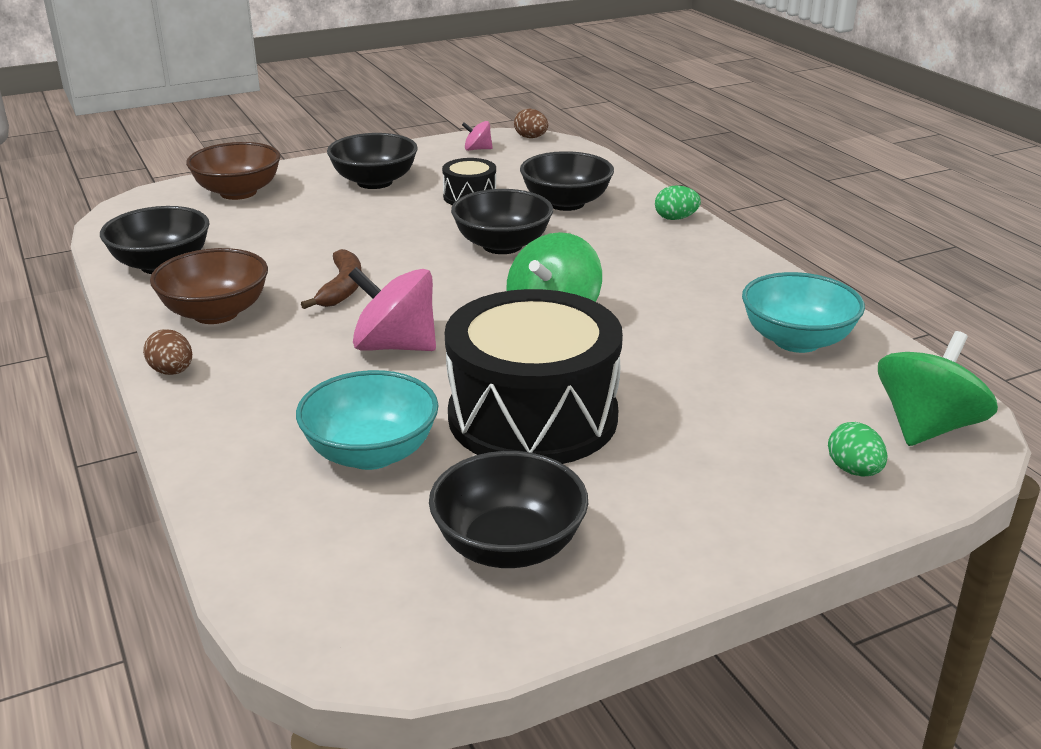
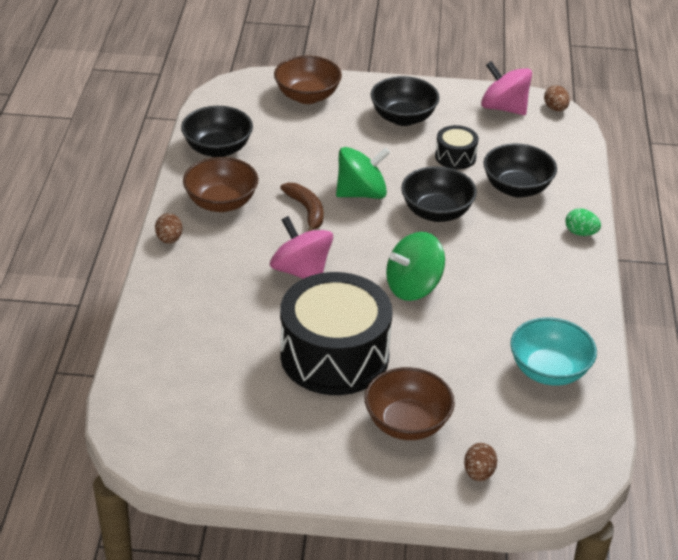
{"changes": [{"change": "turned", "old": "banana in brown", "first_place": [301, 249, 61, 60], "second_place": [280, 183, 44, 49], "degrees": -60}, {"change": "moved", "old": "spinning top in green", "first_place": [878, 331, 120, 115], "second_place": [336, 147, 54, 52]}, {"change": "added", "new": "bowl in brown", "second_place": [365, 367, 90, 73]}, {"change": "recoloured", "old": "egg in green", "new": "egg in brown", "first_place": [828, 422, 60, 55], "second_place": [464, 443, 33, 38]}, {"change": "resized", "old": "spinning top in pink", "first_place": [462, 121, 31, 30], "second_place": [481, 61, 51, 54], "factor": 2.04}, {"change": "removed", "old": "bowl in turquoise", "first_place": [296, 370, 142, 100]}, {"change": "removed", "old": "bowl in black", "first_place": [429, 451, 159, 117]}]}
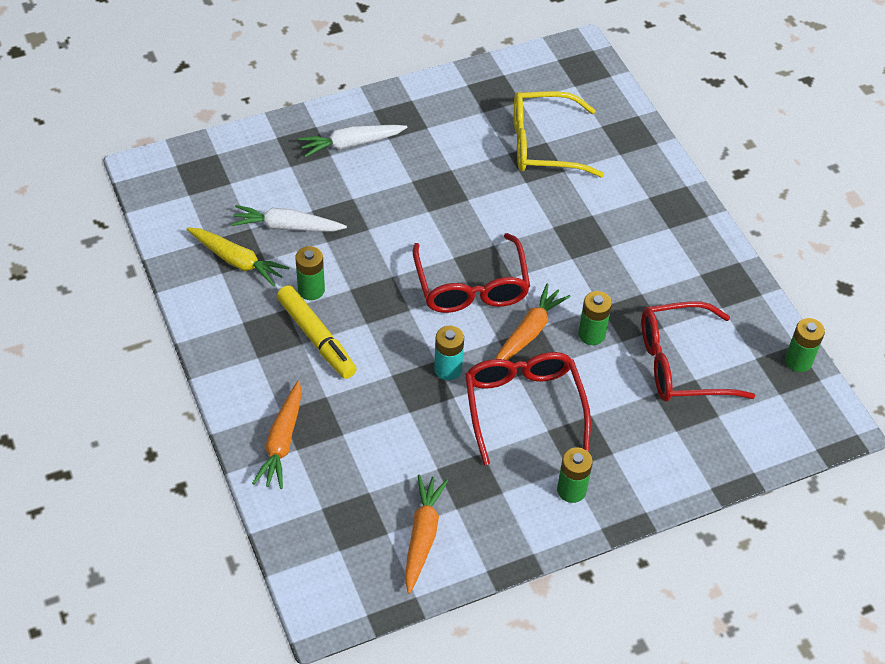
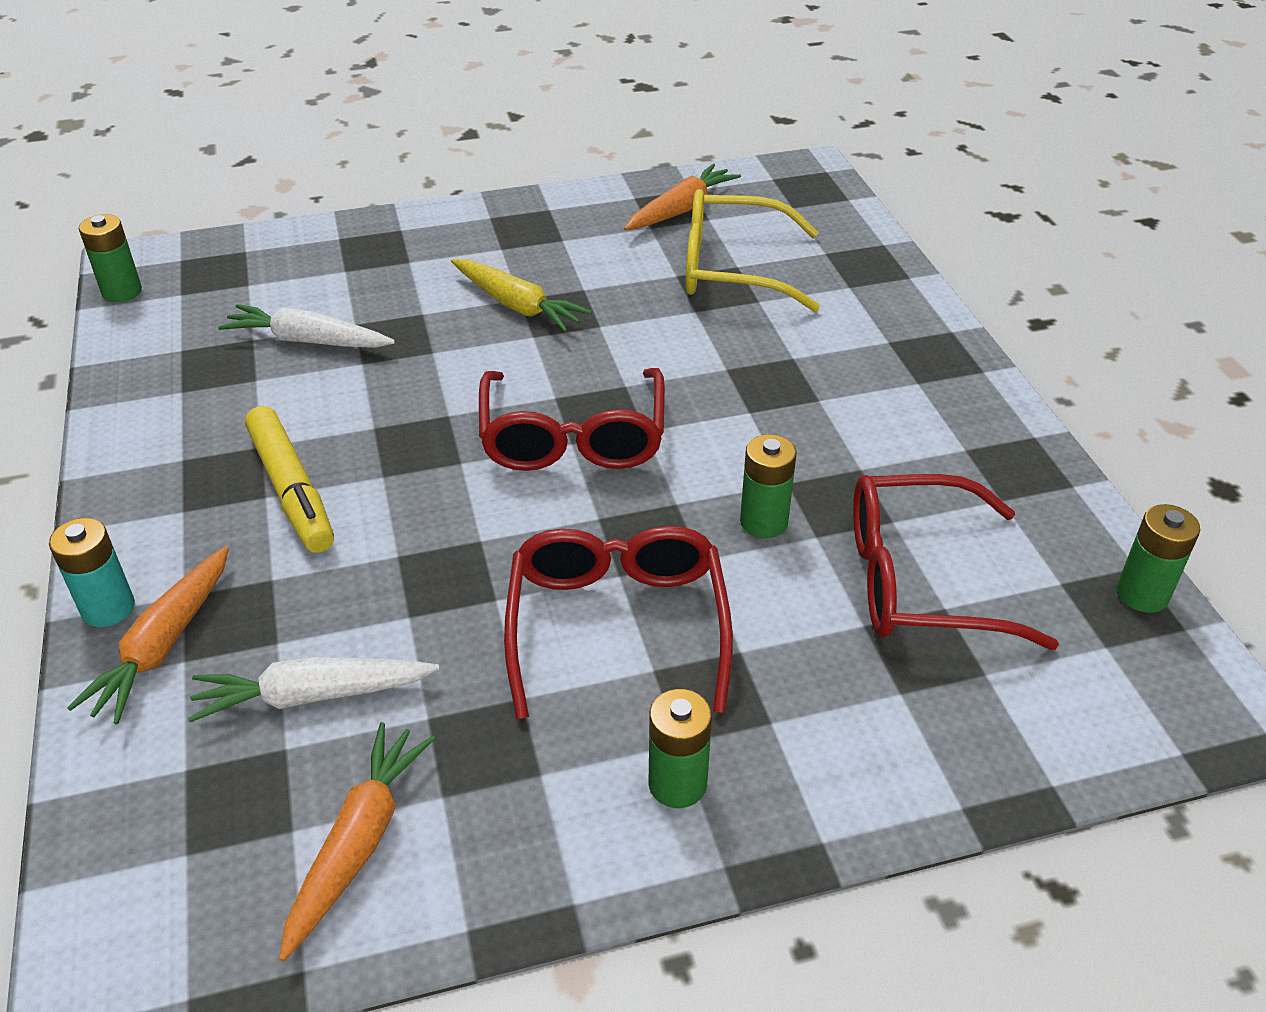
{"changes": [{"change": "moved", "old": "battery in turquoise", "first_place": [434, 326, 30, 54], "second_place": [49, 518, 86, 109]}, {"change": "moved", "old": "battery in green", "first_place": [295, 246, 30, 54], "second_place": [79, 214, 63, 88]}, {"change": "moved", "old": "carrot in white", "first_place": [299, 125, 109, 32], "second_place": [188, 657, 251, 65]}, {"change": "moved", "old": "carrot in yellow", "first_place": [187, 227, 102, 59], "second_place": [451, 259, 141, 73]}, {"change": "moved", "old": "carrot in orange", "first_place": [495, 283, 75, 77], "second_place": [624, 164, 117, 67]}]}
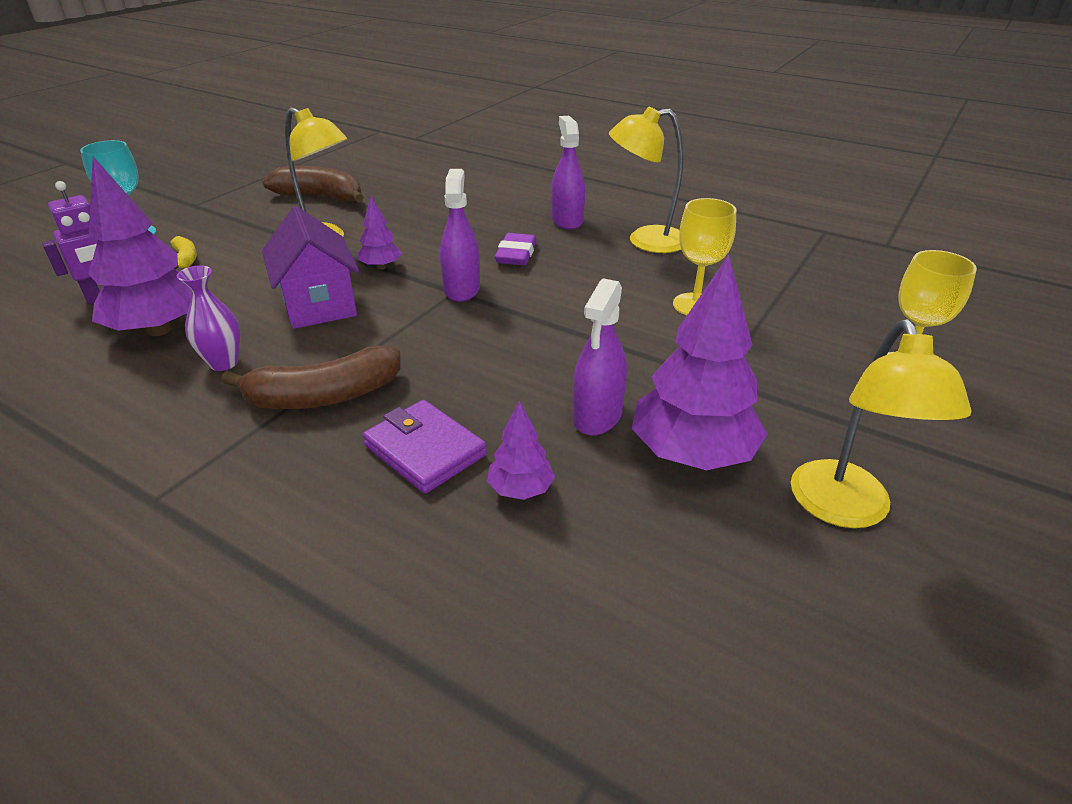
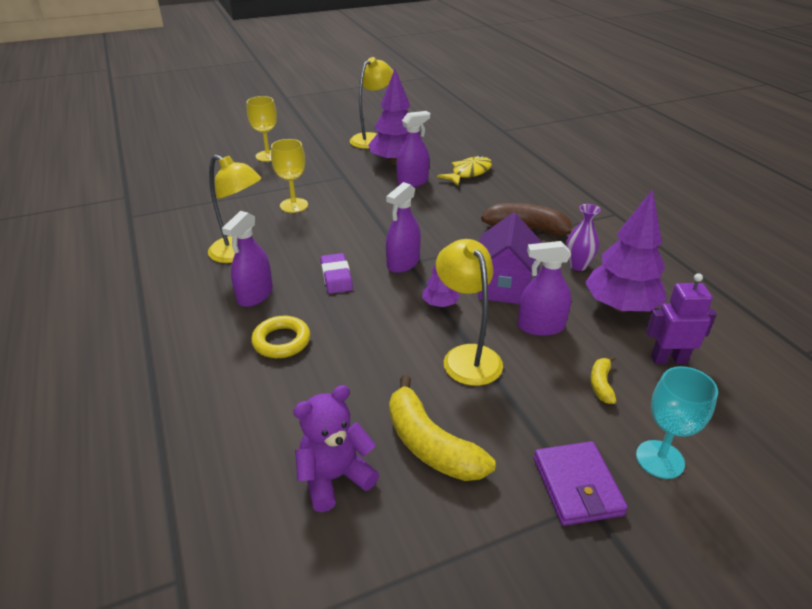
{"changes": [{"change": "added", "new": "ring in yellow", "second_place": [251, 316, 59, 42]}, {"change": "added", "new": "teddy bear in purple", "second_place": [293, 385, 86, 127]}, {"change": "turned", "old": "eraser in purple", "first_place": [495, 233, 42, 32], "second_place": [320, 253, 33, 41], "degrees": -60}, {"change": "recoloured", "old": "banana in brown", "new": "banana in yellow", "first_place": [263, 166, 101, 36], "second_place": [389, 375, 107, 106]}, {"change": "replaced", "old": "tree in purple", "new": "fish in yellow", "first_place": [487, 401, 68, 99], "second_place": [437, 155, 55, 31]}, {"change": "added", "new": "spray bottle in purple", "second_place": [518, 241, 53, 95]}, {"change": "moved", "old": "wallet in purple", "first_place": [362, 400, 125, 94], "second_place": [534, 441, 94, 85]}]}
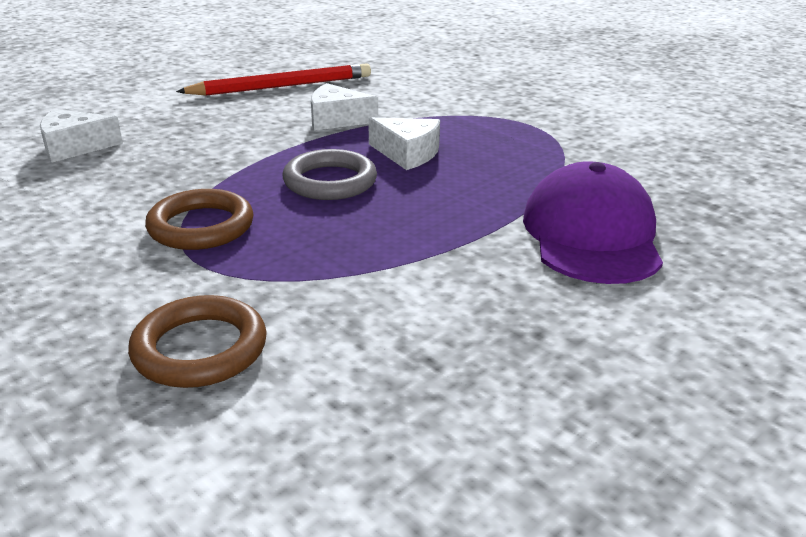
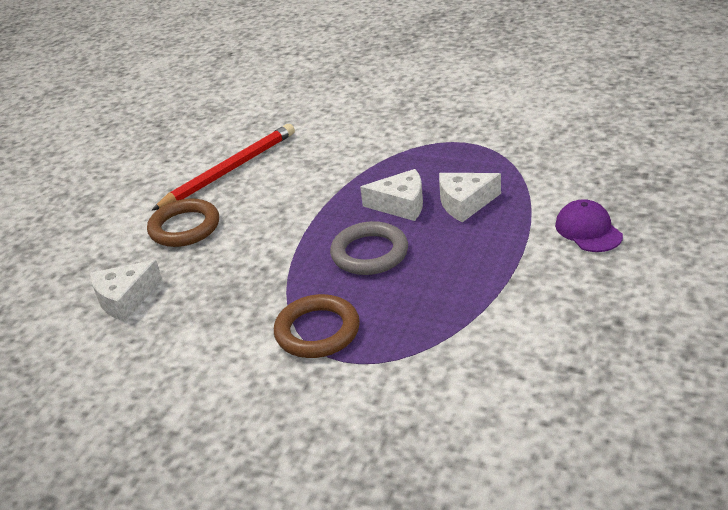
{"changes": [{"change": "moved", "old": "ring in brown", "first_place": [128, 295, 139, 93], "second_place": [147, 198, 72, 49]}, {"change": "moved", "old": "cheese in white", "first_place": [311, 83, 67, 48], "second_place": [439, 173, 62, 49]}, {"change": "resized", "old": "cap in purple", "first_place": [523, 161, 140, 123], "second_place": [555, 199, 68, 53], "factor": 0.55}]}
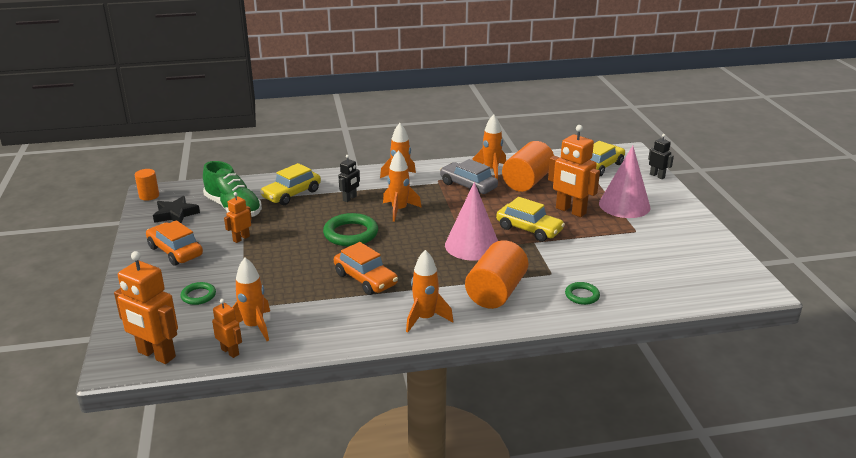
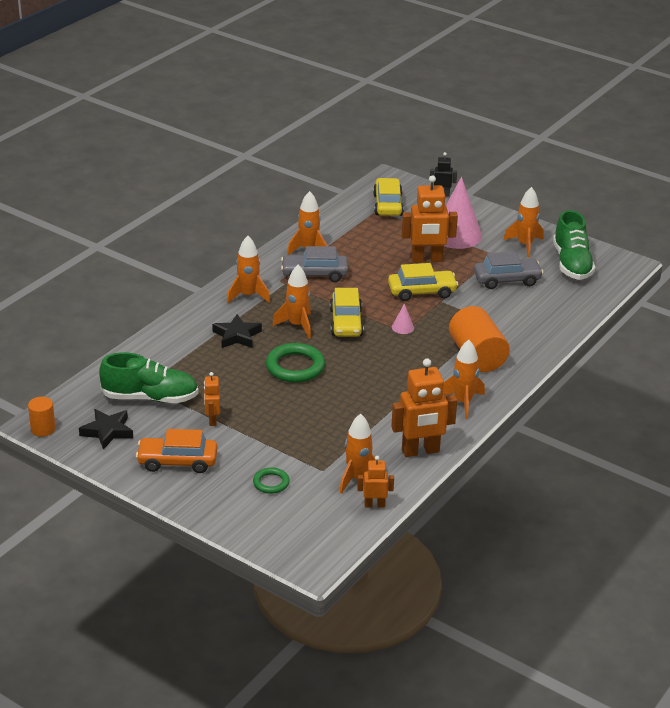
{"changes": [{"change": "replaced", "old": "robot in black", "new": "star in black", "first_place": [338, 155, 22, 47], "second_place": [212, 314, 50, 34]}, {"change": "moved", "old": "car in yellow", "first_place": [260, 163, 61, 42], "second_place": [330, 288, 34, 49]}, {"change": "moved", "old": "robot in orange", "first_place": [114, 251, 64, 113], "second_place": [391, 358, 66, 99]}, {"change": "resized", "old": "cone in pink", "first_place": [445, 182, 53, 79], "second_place": [392, 303, 22, 31], "factor": 0.4}, {"change": "added", "new": "car in grey", "second_place": [474, 251, 69, 38]}, {"change": "added", "new": "rocket in orange", "second_place": [503, 187, 40, 71]}, {"change": "added", "new": "shoe in green", "second_place": [553, 210, 42, 70]}, {"change": "removed", "old": "car in orange", "first_place": [334, 242, 64, 53]}, {"change": "removed", "old": "cylinder in orange", "first_place": [502, 141, 52, 51]}, {"change": "removed", "old": "ring in green", "first_place": [565, 282, 35, 23]}]}
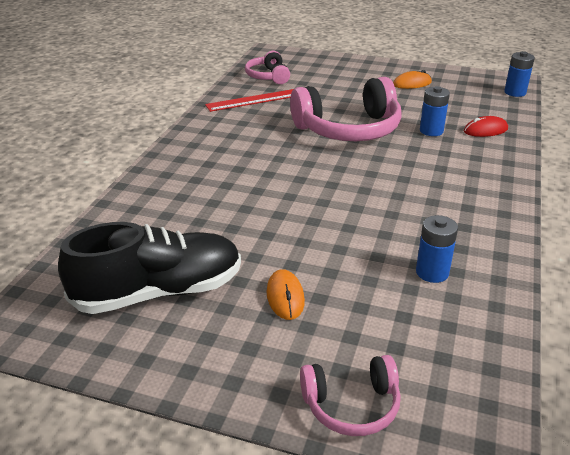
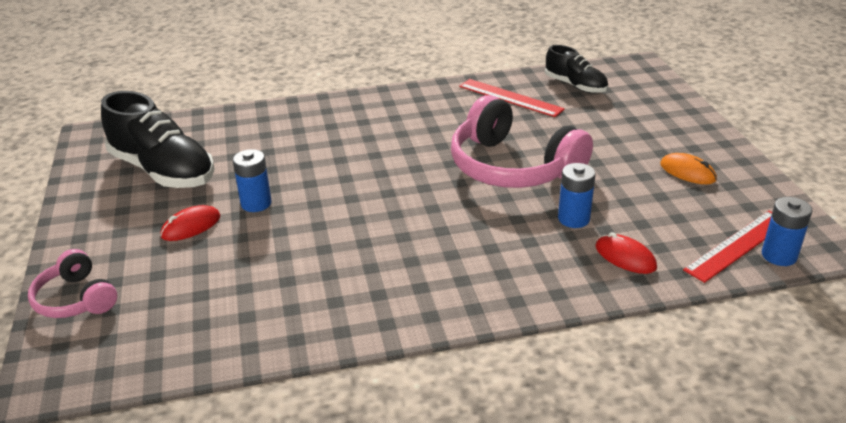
{"changes": [{"change": "recoloured", "old": "mouse in orange", "new": "mouse in red", "first_place": [267, 269, 38, 51], "second_place": [160, 205, 60, 36]}, {"change": "moved", "old": "battery in blue", "first_place": [416, 215, 42, 68], "second_place": [233, 149, 39, 63]}, {"change": "replaced", "old": "headphones in pink", "new": "shoe in black", "first_place": [245, 51, 45, 33], "second_place": [545, 45, 63, 48]}, {"change": "added", "new": "ruler in red", "second_place": [683, 211, 89, 72]}]}
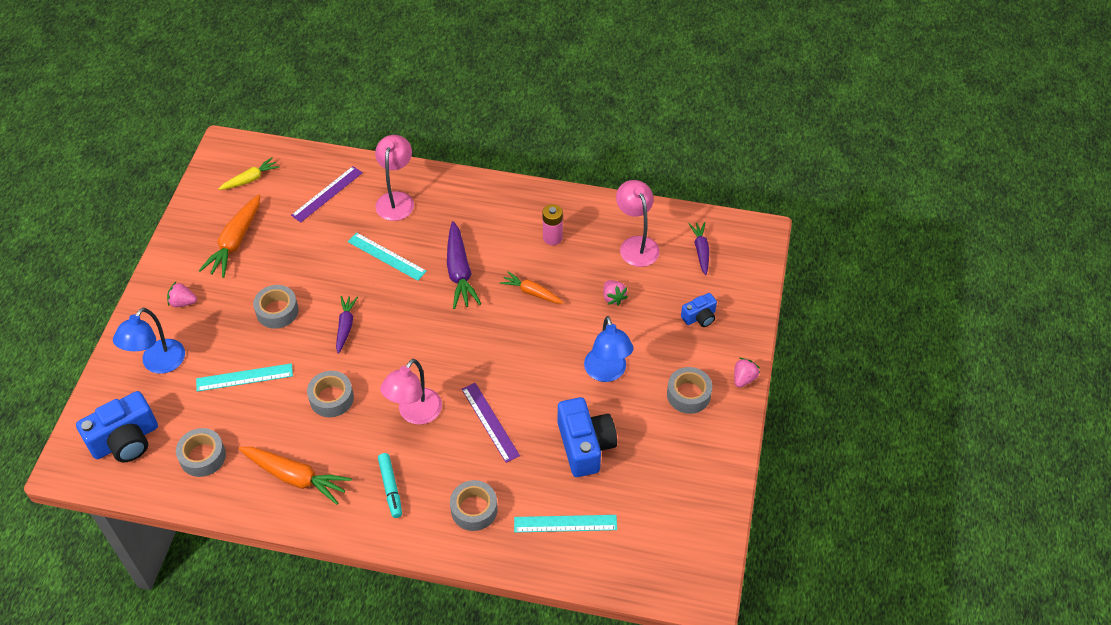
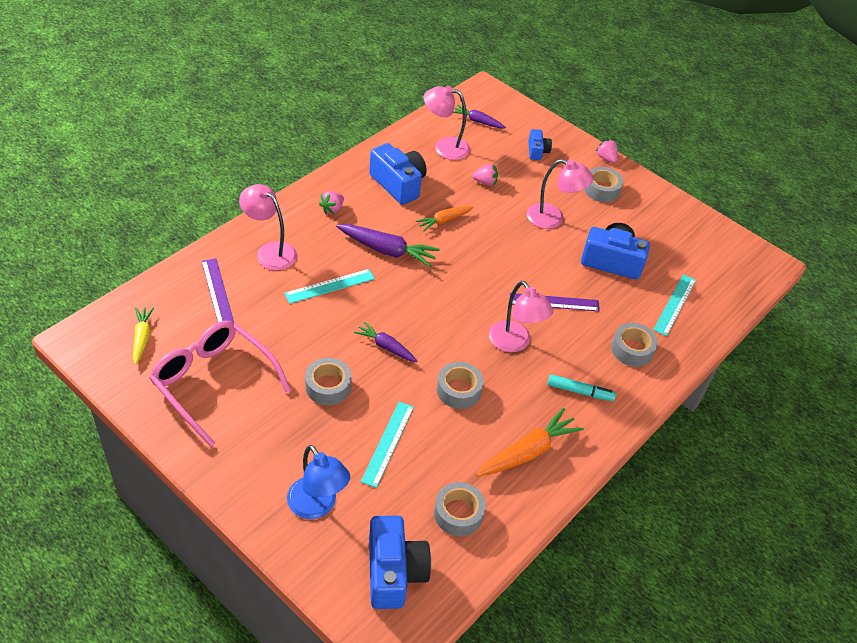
{"changes": [{"change": "replaced", "old": "carrot in orange", "new": "glasses in pink", "first_place": [199, 194, 61, 84], "second_place": [149, 321, 142, 126]}, {"change": "moved", "old": "strawberry in pink", "first_place": [167, 282, 30, 25], "second_place": [319, 191, 25, 23]}, {"change": "replaced", "old": "battery in pink", "new": "camera in blue", "first_place": [543, 204, 20, 41], "second_place": [369, 143, 58, 62]}, {"change": "recoloured", "old": "lamp in blue", "new": "lamp in pink", "first_place": [584, 316, 50, 66], "second_place": [527, 159, 67, 70]}]}
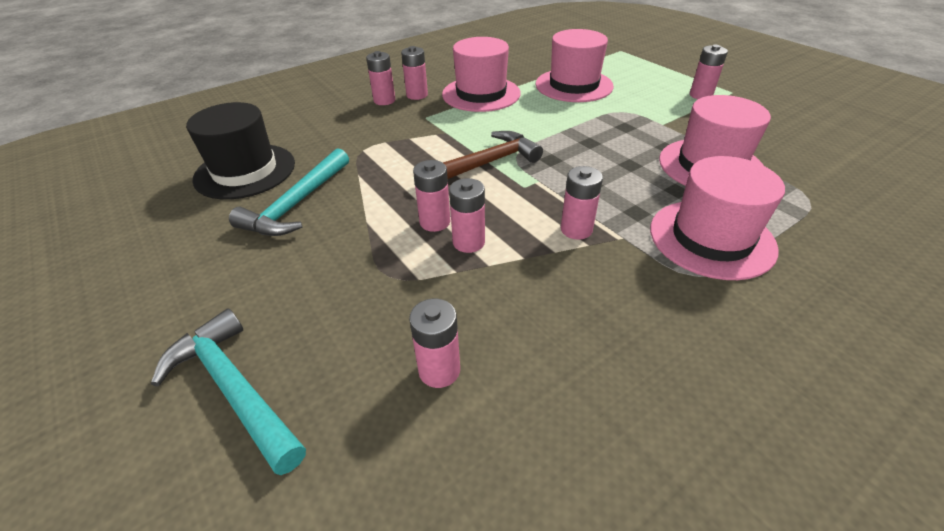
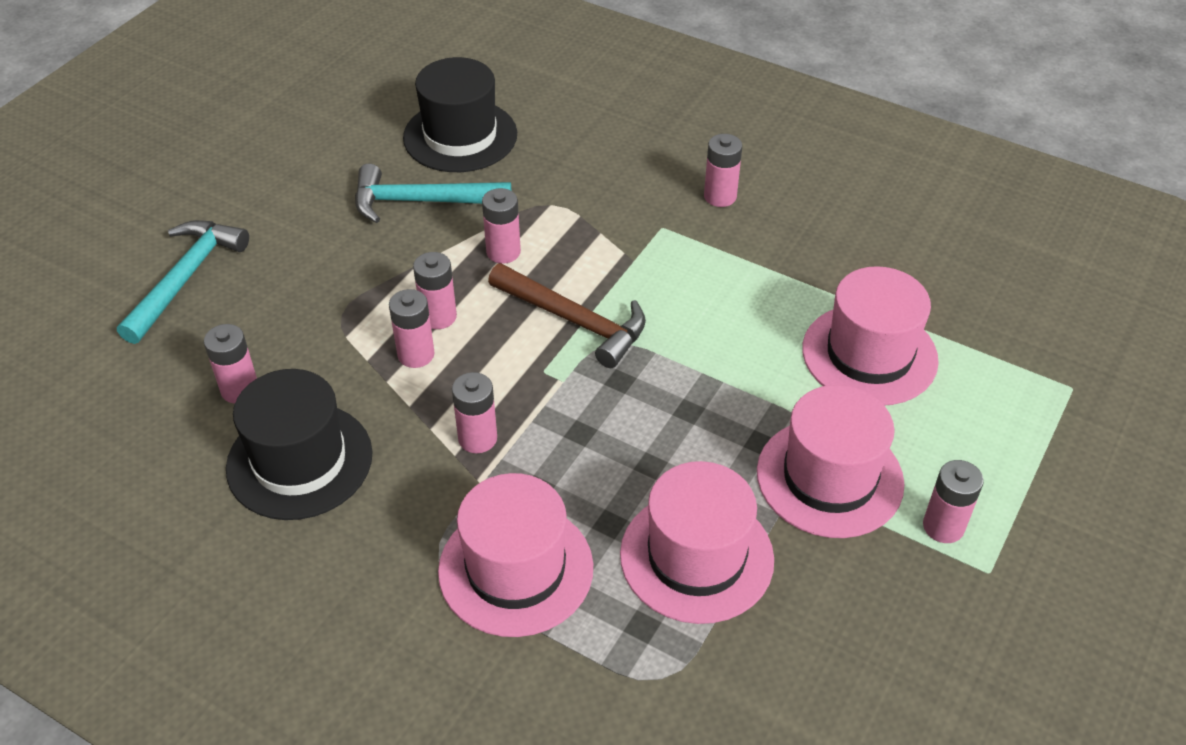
{"changes": [{"change": "added", "new": "hat in black", "second_place": [226, 369, 147, 151]}, {"change": "moved", "old": "battery in pink", "first_place": [366, 51, 29, 54], "second_place": [482, 188, 39, 76]}, {"change": "moved", "old": "hat in pink", "first_place": [442, 37, 79, 75], "second_place": [757, 385, 148, 153]}]}
